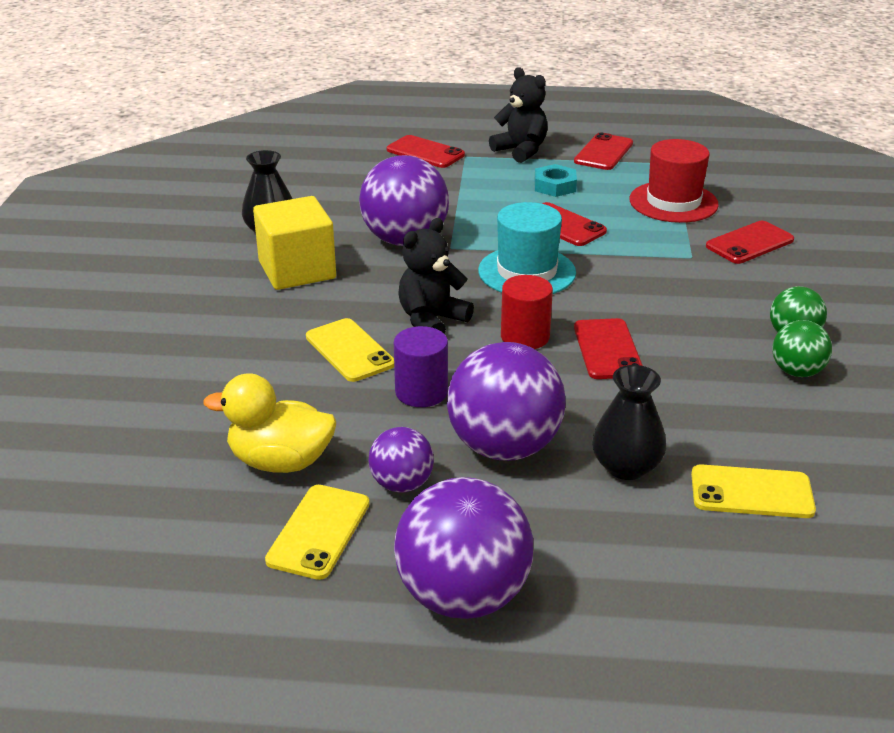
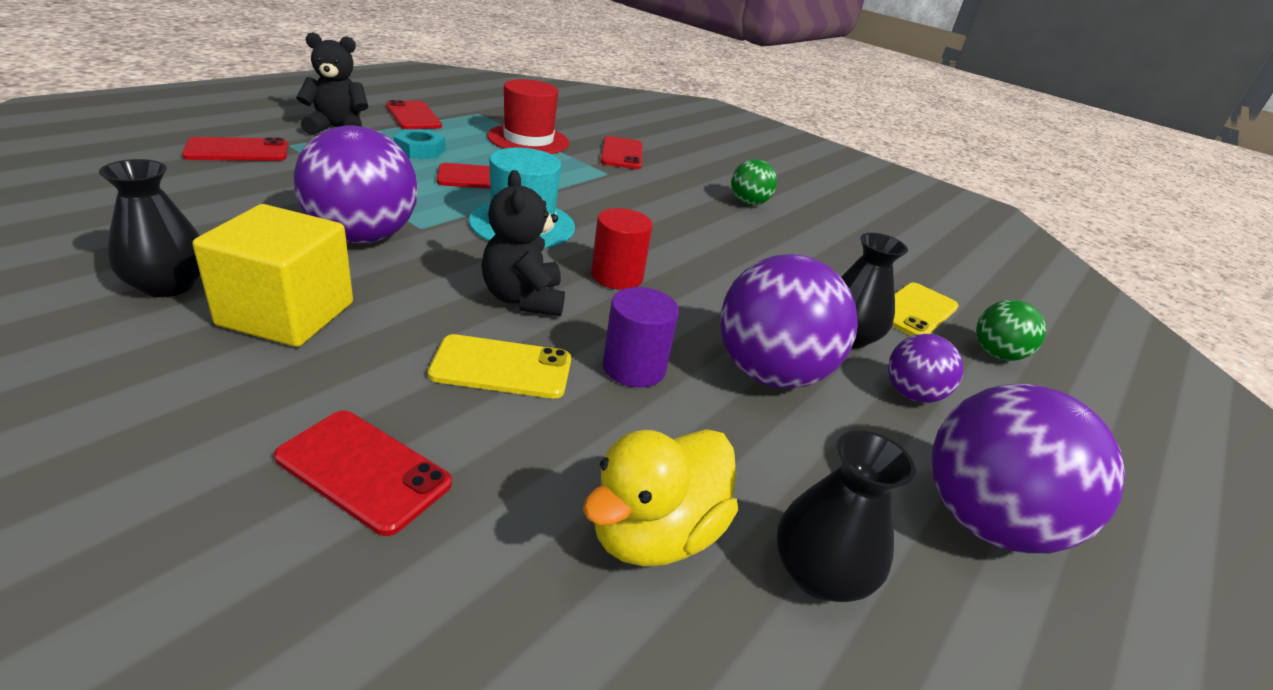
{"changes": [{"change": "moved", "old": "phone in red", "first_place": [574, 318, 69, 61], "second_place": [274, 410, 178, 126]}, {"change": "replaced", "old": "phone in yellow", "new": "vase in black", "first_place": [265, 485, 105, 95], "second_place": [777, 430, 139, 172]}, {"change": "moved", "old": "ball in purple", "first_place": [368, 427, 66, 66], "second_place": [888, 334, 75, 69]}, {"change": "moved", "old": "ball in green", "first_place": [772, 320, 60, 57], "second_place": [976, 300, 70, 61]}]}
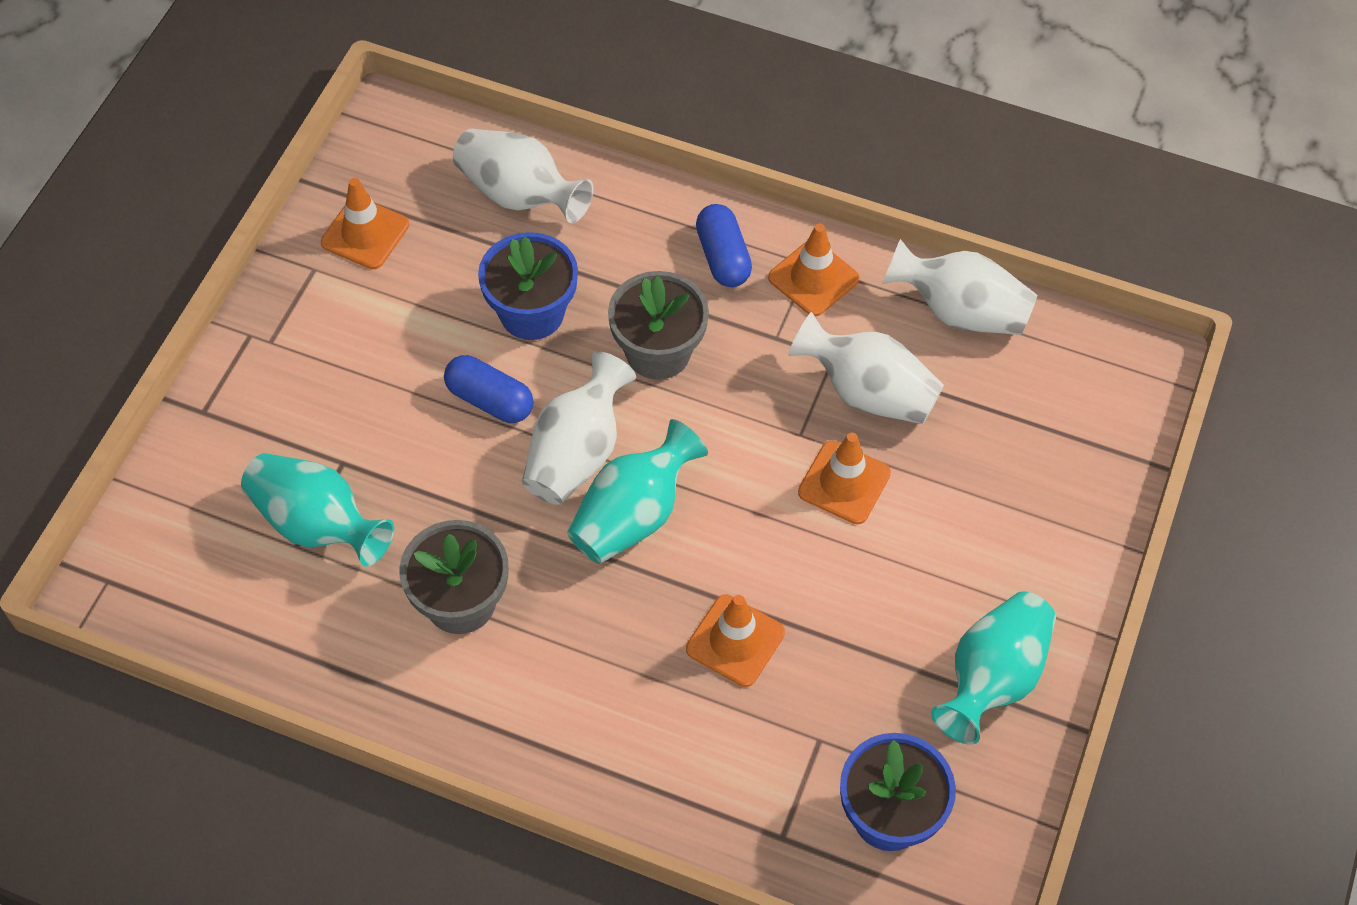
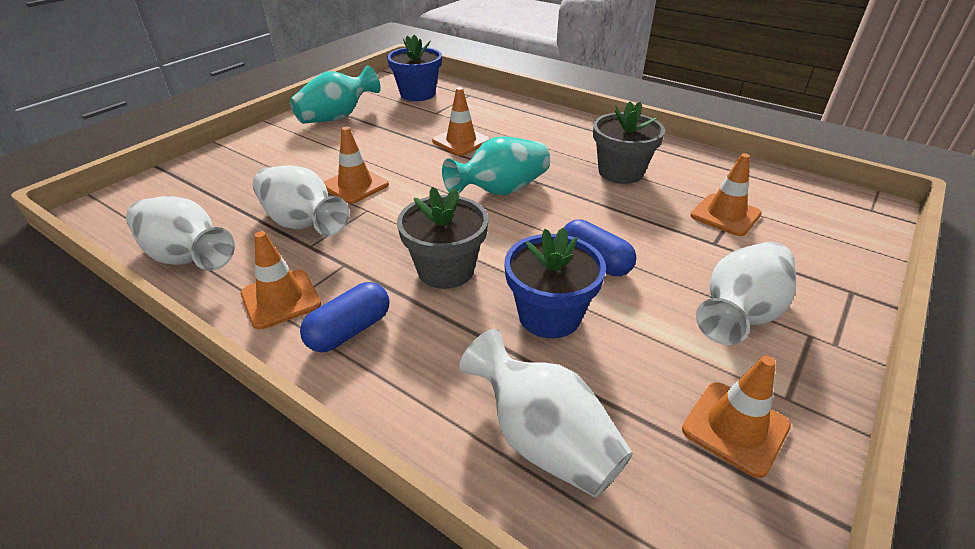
{"changes": [{"change": "turned", "old": "capsule in blue", "first_place": [696, 204, 56, 83], "second_place": [300, 282, 90, 70], "degrees": 45}, {"change": "replaced", "old": "vase in turquoise", "new": "traffic cone in orange", "first_place": [241, 453, 153, 114], "second_place": [690, 153, 72, 83]}, {"change": "moved", "old": "vase in white", "first_place": [522, 351, 114, 154], "second_place": [696, 242, 100, 103]}]}
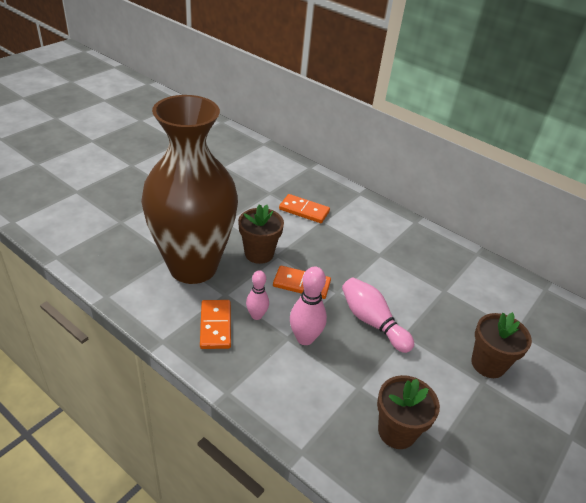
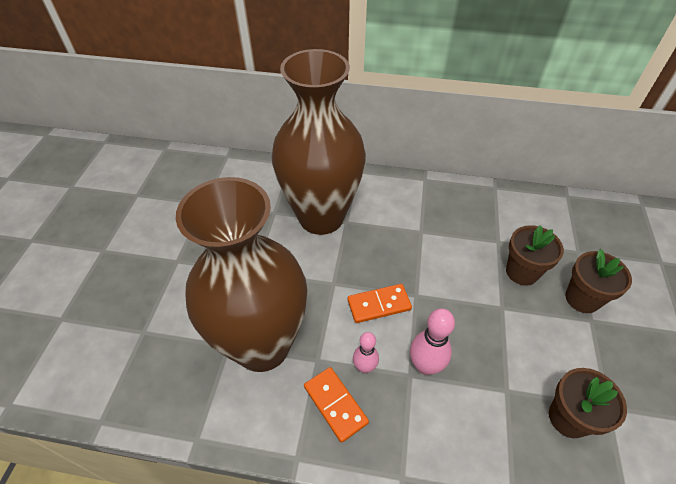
{"changes": [{"change": "replaced", "old": "domino in orange", "new": "vase in brown", "first_place": [279, 194, 51, 29], "second_place": [272, 49, 94, 186]}, {"change": "moved", "old": "flower pot in brown", "first_place": [238, 204, 46, 60], "second_place": [506, 225, 58, 61]}, {"change": "removed", "old": "bowling pin in pink", "first_place": [342, 277, 72, 76]}]}
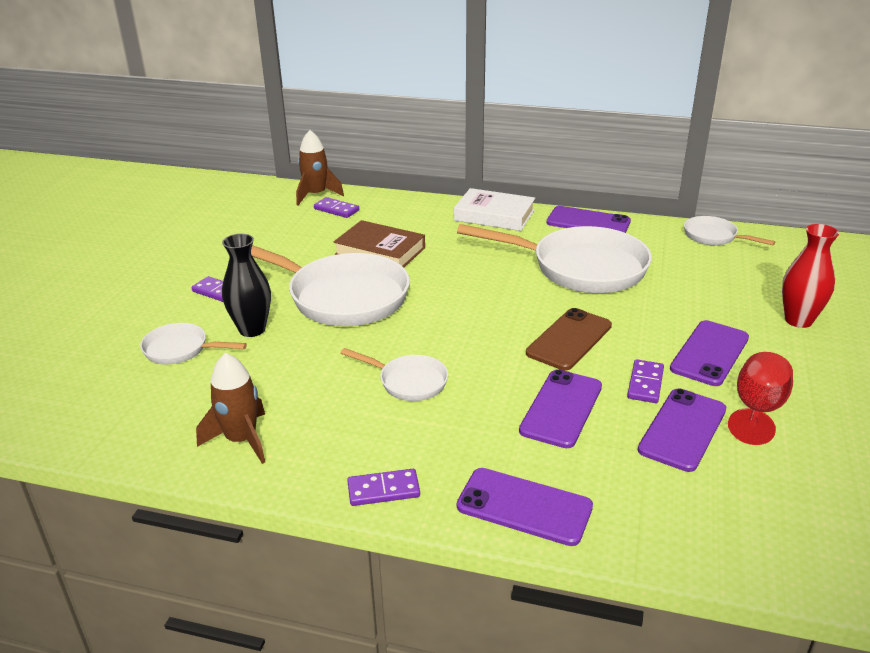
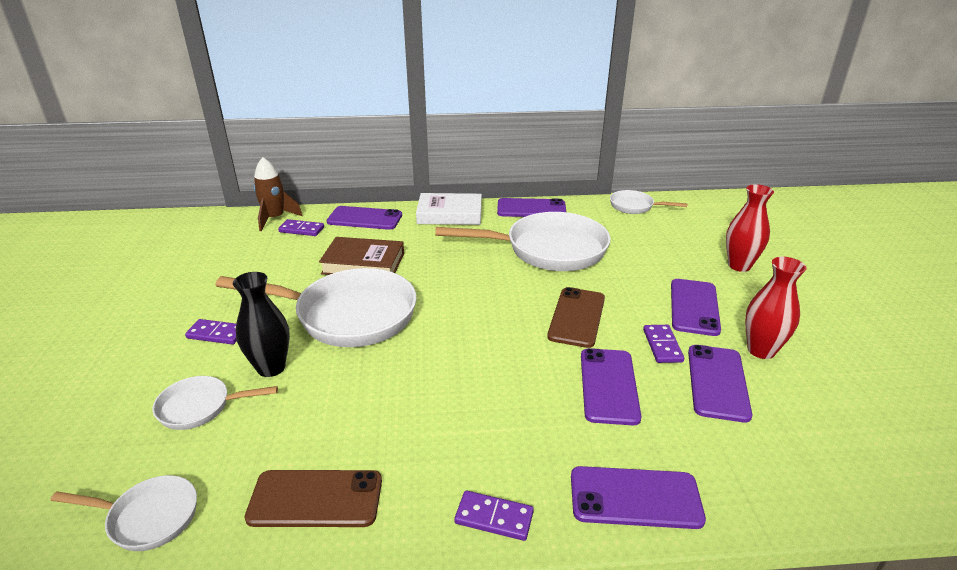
{"changes": [{"change": "moved", "old": "pan in white", "first_place": [341, 348, 107, 53], "second_place": [50, 475, 147, 76]}, {"change": "replaced", "old": "rocket in brown", "new": "phone in brown", "first_place": [196, 353, 69, 111], "second_place": [245, 470, 137, 57]}, {"change": "added", "new": "phone in purple", "second_place": [327, 206, 75, 24]}, {"change": "turned", "old": "domino in purple", "first_place": [347, 469, 73, 37], "second_place": [455, 491, 79, 50], "degrees": 45}, {"change": "replaced", "old": "goblet in red", "new": "vase in red", "first_place": [728, 352, 65, 93], "second_place": [745, 257, 61, 102]}]}
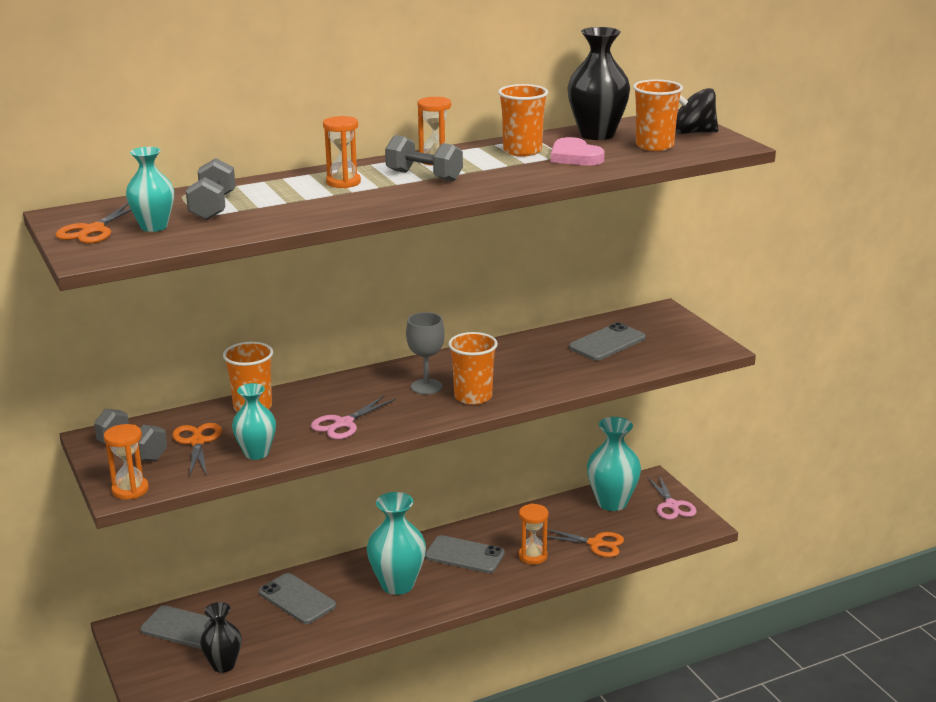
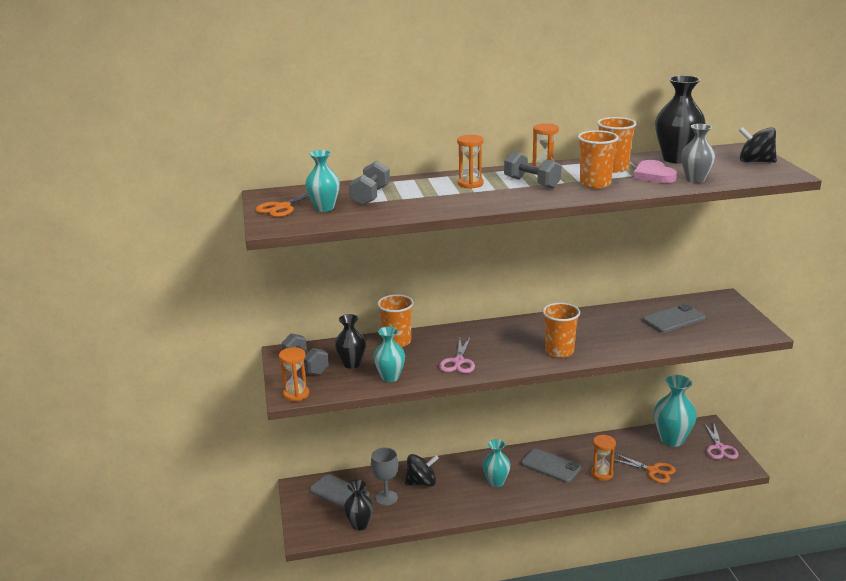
{"changes": [{"change": "replaced", "old": "scissors in orange", "new": "vase in black", "first_place": [172, 423, 50, 53], "second_place": [335, 314, 31, 55]}, {"change": "moved", "old": "goblet in grey", "first_place": [406, 312, 39, 83], "second_place": [371, 448, 27, 58]}, {"change": "replaced", "old": "phone in grey", "new": "spinning top in black", "first_place": [259, 573, 77, 51], "second_place": [405, 454, 34, 33]}, {"change": "turned", "old": "scissors in pink", "first_place": [311, 395, 85, 44], "second_place": [439, 336, 36, 37], "degrees": -45}, {"change": "resized", "old": "vase in turquoise", "first_place": [367, 492, 59, 103], "second_place": [482, 439, 29, 48], "factor": 0.64}, {"change": "moved", "old": "cup in orange", "first_place": [633, 79, 50, 72], "second_place": [578, 130, 41, 59]}, {"change": "added", "new": "vase in grey", "second_place": [681, 124, 34, 59]}]}
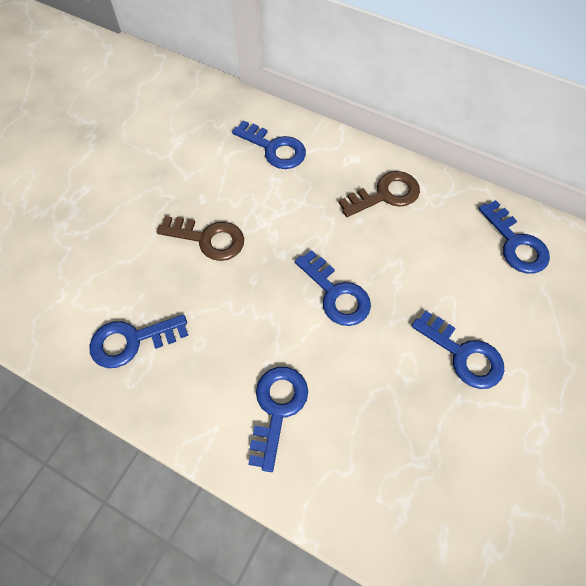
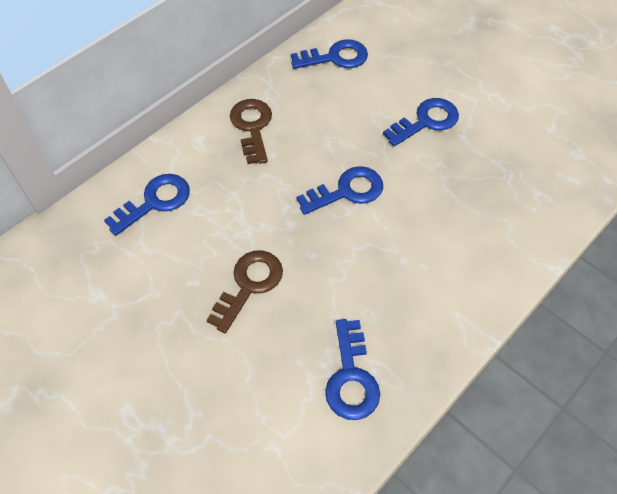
{"changes": [{"change": "removed", "old": "key in blue", "first_place": [248, 367, 60, 105]}]}
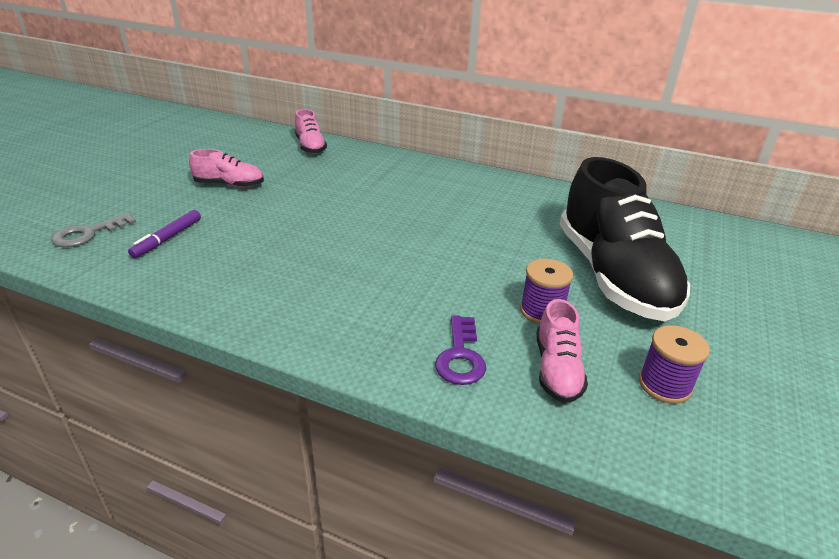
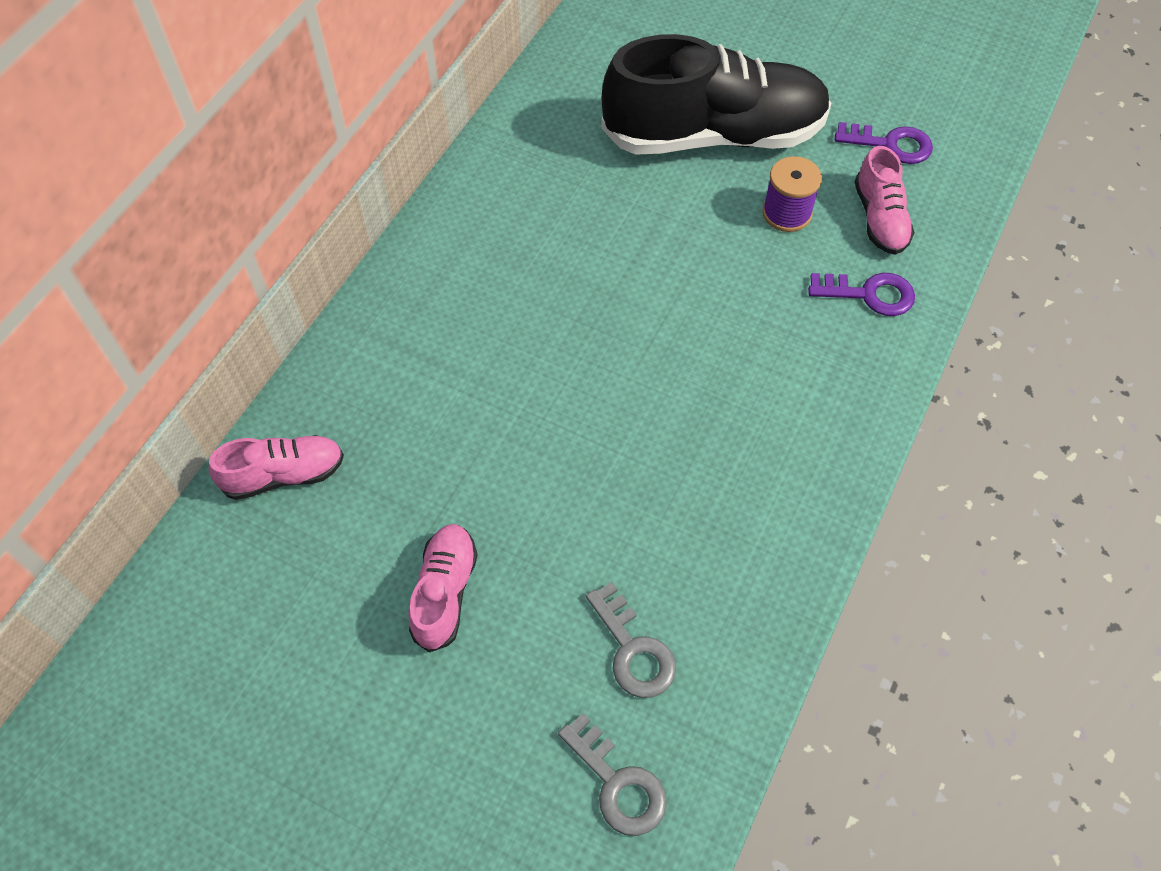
{"changes": [{"change": "replaced", "old": "marker in purple", "new": "key in grey", "first_place": [128, 210, 73, 48], "second_place": [586, 582, 90, 116]}, {"change": "replaced", "old": "spool in purple", "new": "key in purple", "first_place": [639, 325, 71, 79], "second_place": [835, 122, 98, 42]}, {"change": "turned", "old": "shoe in pink", "first_place": [537, 299, 51, 104], "second_place": [855, 146, 60, 109], "degrees": 75}]}
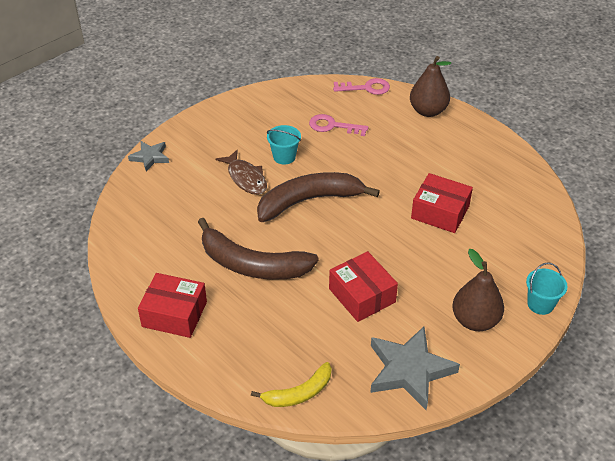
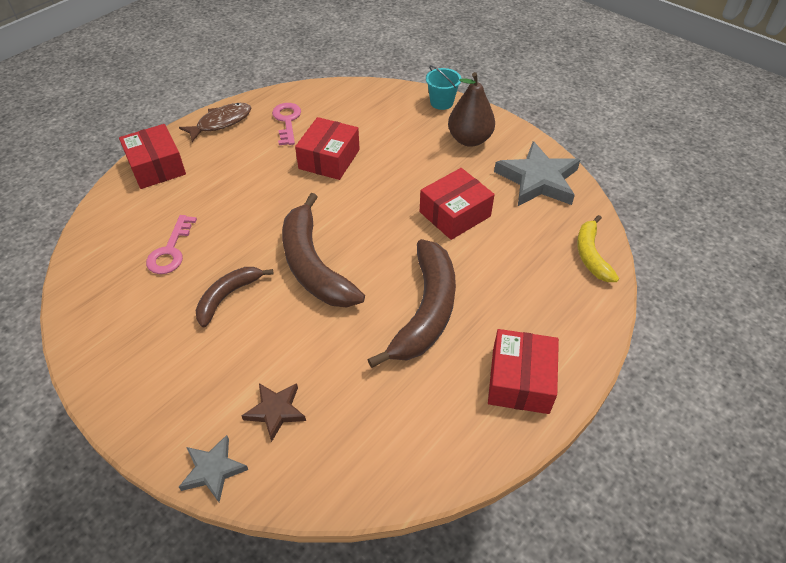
{"changes": [{"change": "replaced", "old": "pear in brown", "new": "box in red", "first_place": [410, 56, 41, 61], "second_place": [119, 124, 67, 65]}, {"change": "moved", "old": "fish in brown", "first_place": [216, 150, 51, 45], "second_place": [179, 103, 72, 39]}, {"change": "replaced", "old": "bucket in turquoise", "new": "banana in brown", "first_place": [267, 125, 34, 40], "second_place": [196, 267, 77, 60]}, {"change": "added", "new": "star in brown", "second_place": [242, 383, 64, 59]}, {"change": "moved", "old": "key in pink", "first_place": [333, 78, 57, 17], "second_place": [272, 103, 29, 42]}, {"change": "turned", "old": "banana in yellow", "first_place": [251, 362, 81, 45], "second_place": [577, 215, 42, 67], "degrees": -150}]}
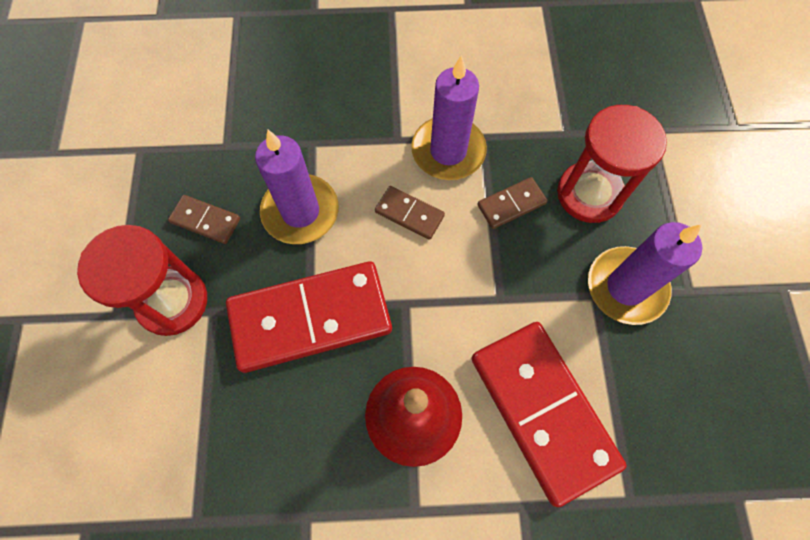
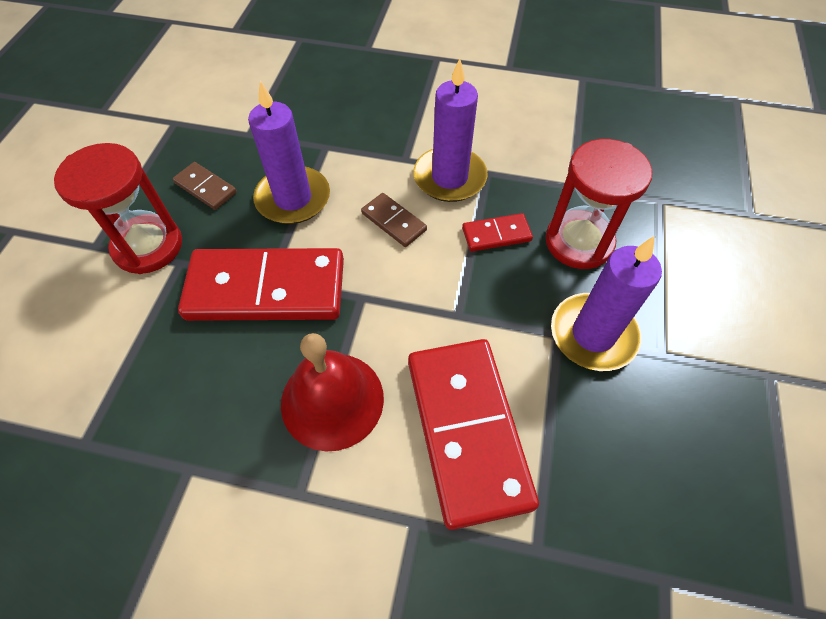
{"changes": [{"change": "recoloured", "old": "domino in brown", "new": "domino in red", "first_place": [477, 177, 71, 52], "second_place": [462, 213, 71, 39]}]}
